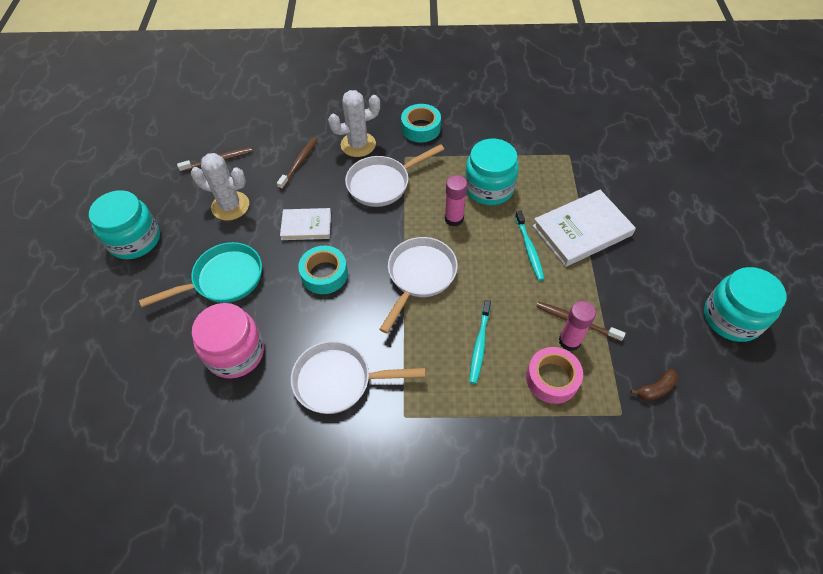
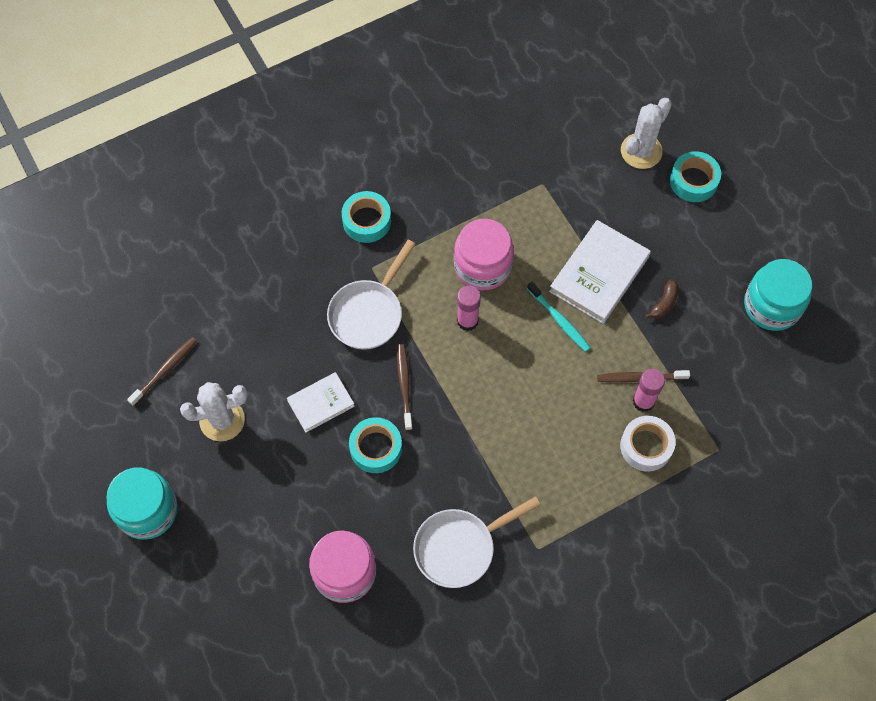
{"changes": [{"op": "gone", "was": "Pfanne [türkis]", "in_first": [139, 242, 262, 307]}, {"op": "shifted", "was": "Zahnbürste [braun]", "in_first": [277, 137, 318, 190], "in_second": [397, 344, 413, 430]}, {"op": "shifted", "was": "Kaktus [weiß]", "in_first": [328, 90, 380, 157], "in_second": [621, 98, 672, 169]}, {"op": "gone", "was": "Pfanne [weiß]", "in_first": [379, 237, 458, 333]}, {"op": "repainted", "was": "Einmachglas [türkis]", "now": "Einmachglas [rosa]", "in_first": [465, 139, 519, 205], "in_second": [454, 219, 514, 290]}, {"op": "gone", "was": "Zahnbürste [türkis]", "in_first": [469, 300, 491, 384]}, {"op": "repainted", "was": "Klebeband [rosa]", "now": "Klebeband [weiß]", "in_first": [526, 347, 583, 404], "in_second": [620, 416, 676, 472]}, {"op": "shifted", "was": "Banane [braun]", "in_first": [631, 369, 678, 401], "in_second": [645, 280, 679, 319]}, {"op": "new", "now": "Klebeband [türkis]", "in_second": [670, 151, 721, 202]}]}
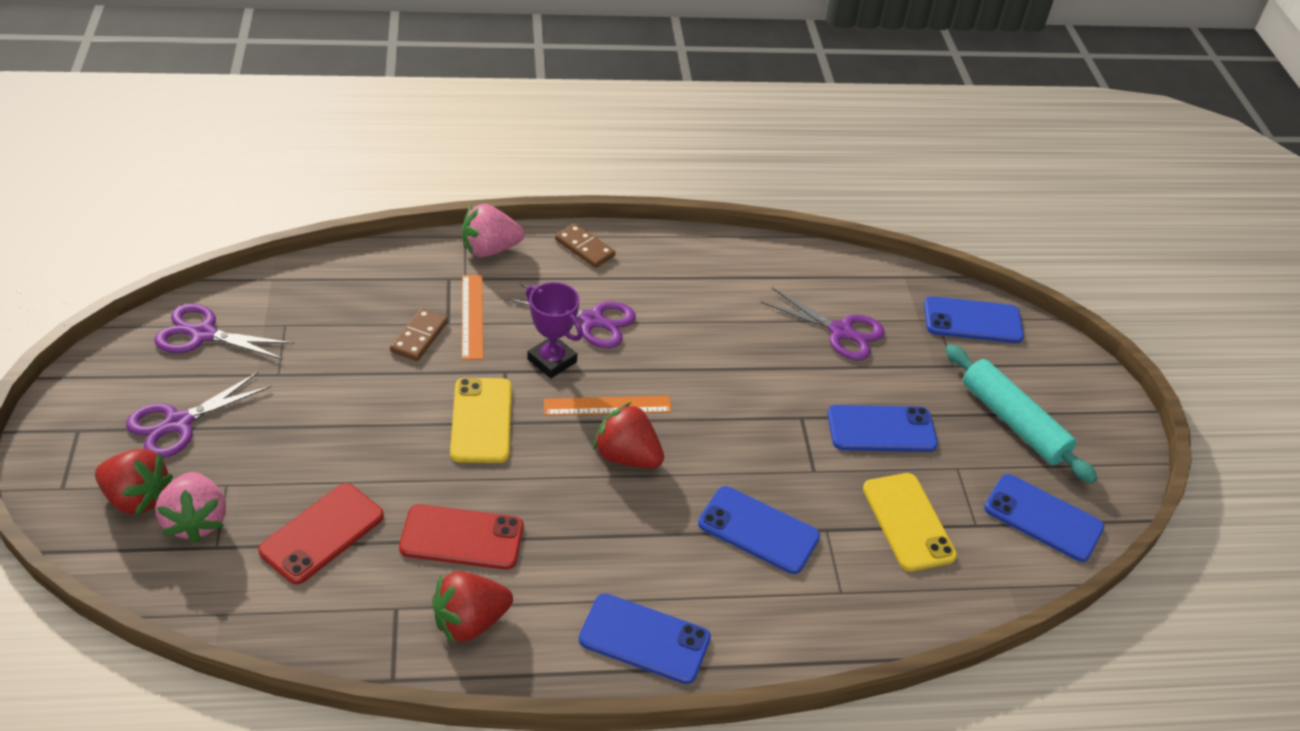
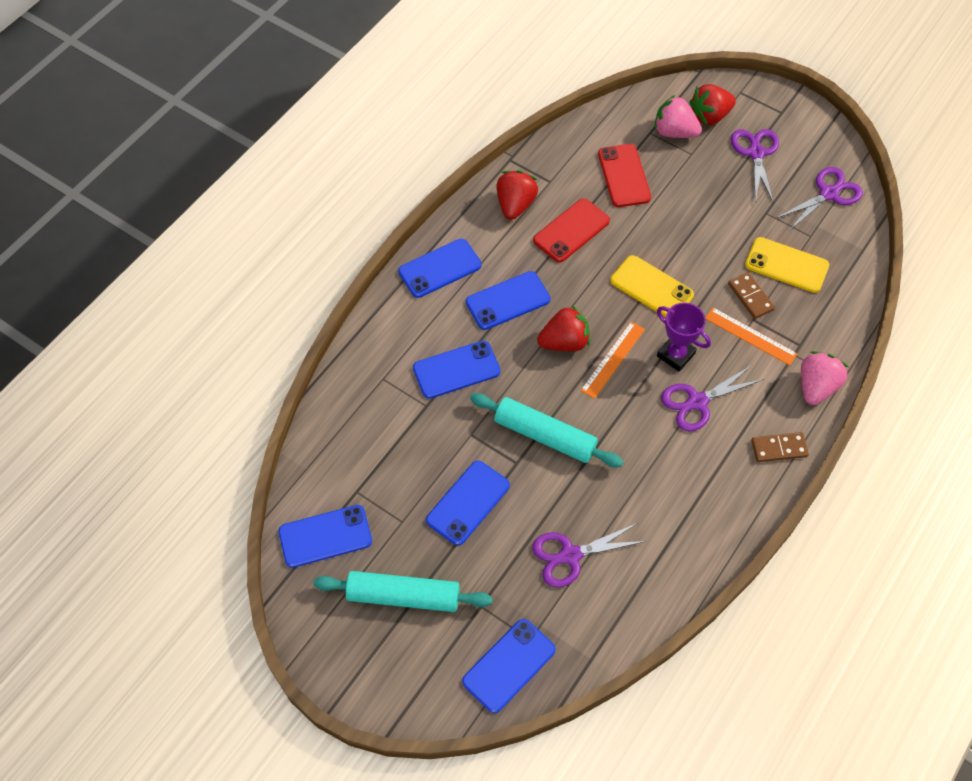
{"changes": [{"op": "rotated", "was": "Pokal [lila]", "in_first": [526, 282, 583, 378], "in_second": [657, 302, 711, 372], "clockwise": 45}, {"op": "shifted", "was": "Handy [gelb]", "in_first": [863, 473, 957, 571], "in_second": [745, 237, 829, 293]}, {"op": "new", "now": "Handy [blau]", "in_second": [466, 271, 550, 330]}, {"op": "new", "now": "Nudelholz [türkis]", "in_second": [470, 393, 623, 467]}]}
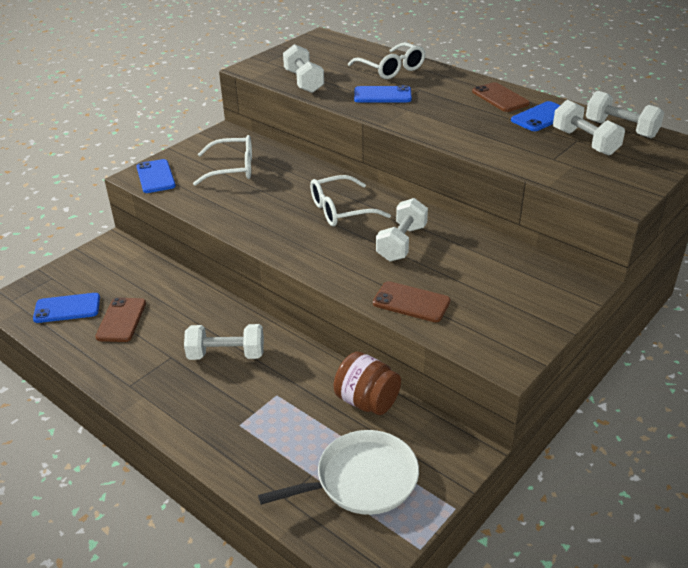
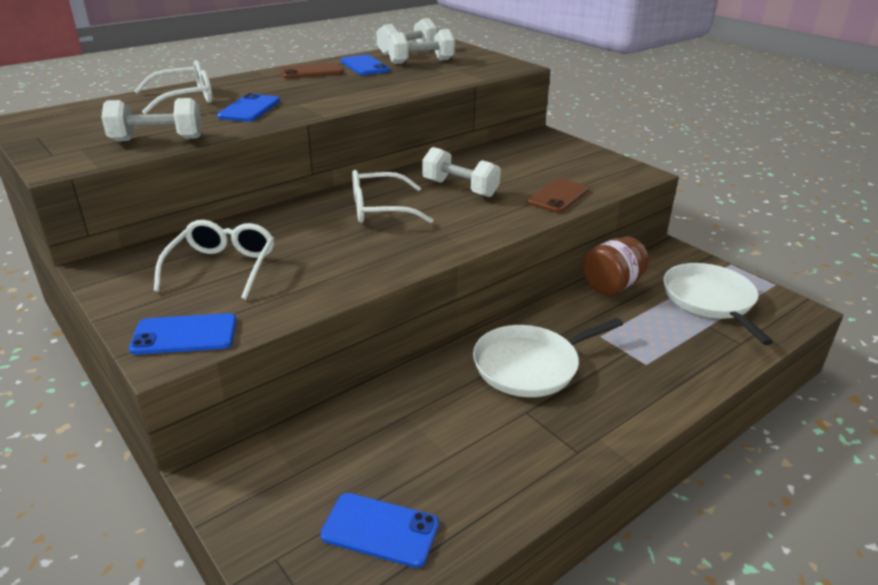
{"changes": [{"op": "rotated", "was": "Handy [blau]", "in_first": [33, 293, 100, 323], "in_second": [320, 493, 439, 568], "clockwise": -75}, {"op": "gone", "was": "Handy [braun]", "in_first": [95, 297, 146, 342]}, {"op": "swapped", "was": "Hantel [weiß]", "now": "Pfanne [weiß]", "in_first": [184, 324, 264, 360], "in_second": [473, 318, 623, 397]}, {"op": "rotated", "was": "Brille [weiß]", "in_first": [310, 175, 391, 226], "in_second": [352, 170, 433, 223], "clockwise": 90}]}
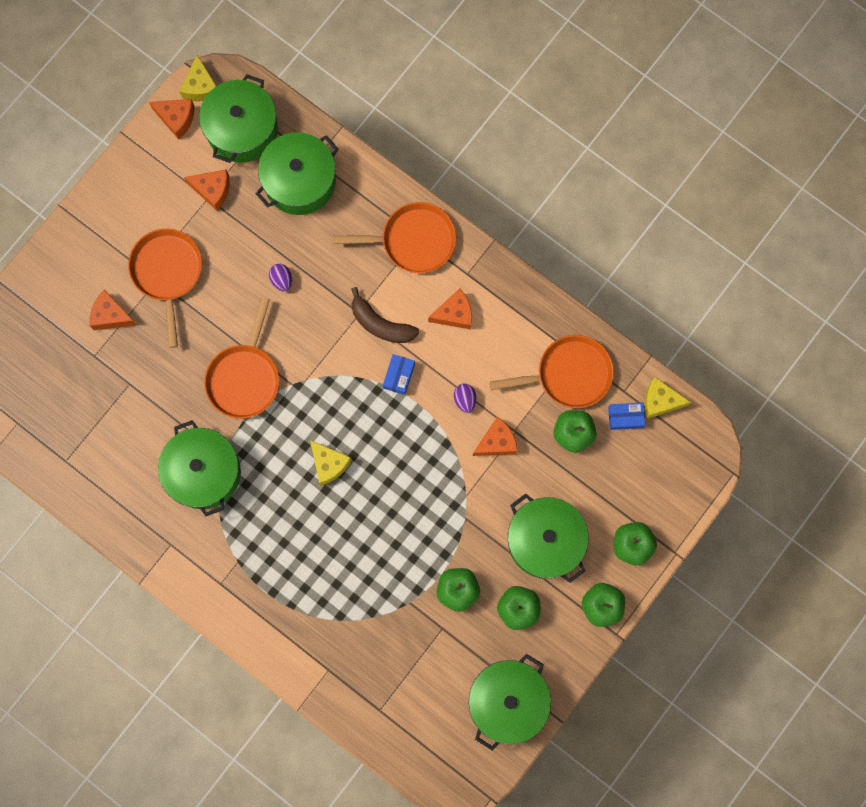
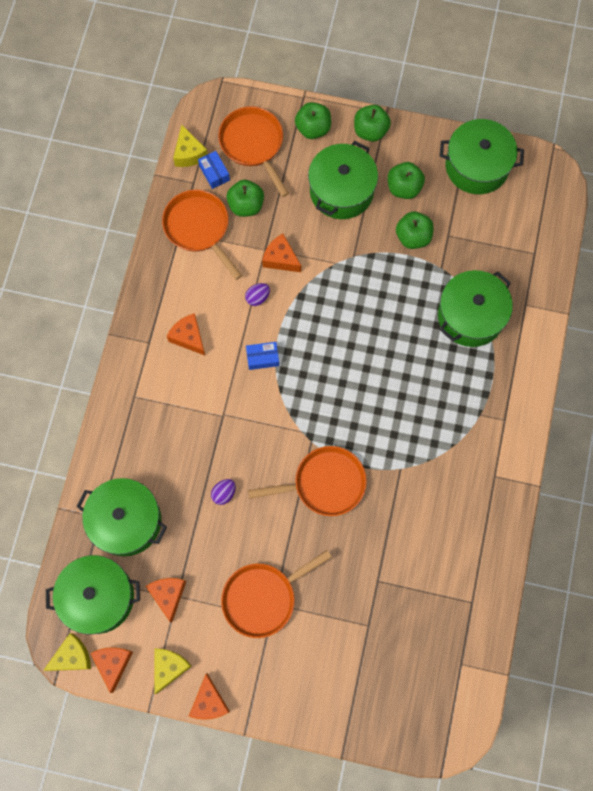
{"changes": [{"op": "shifted", "was": "Käse [orange]", "in_first": [90, 289, 137, 330], "in_second": [189, 673, 230, 720]}, {"op": "shifted", "was": "Kochtopf [grün]", "in_first": [158, 420, 241, 517], "in_second": [438, 270, 513, 347]}, {"op": "shifted", "was": "Käse [gelb]", "in_first": [310, 440, 352, 485], "in_second": [154, 649, 192, 694]}, {"op": "shifted", "was": "Pfanne [orange]", "in_first": [333, 202, 456, 273], "in_second": [218, 106, 289, 197]}, {"op": "gone", "was": "Banane [braun]", "in_first": [351, 287, 419, 343]}]}
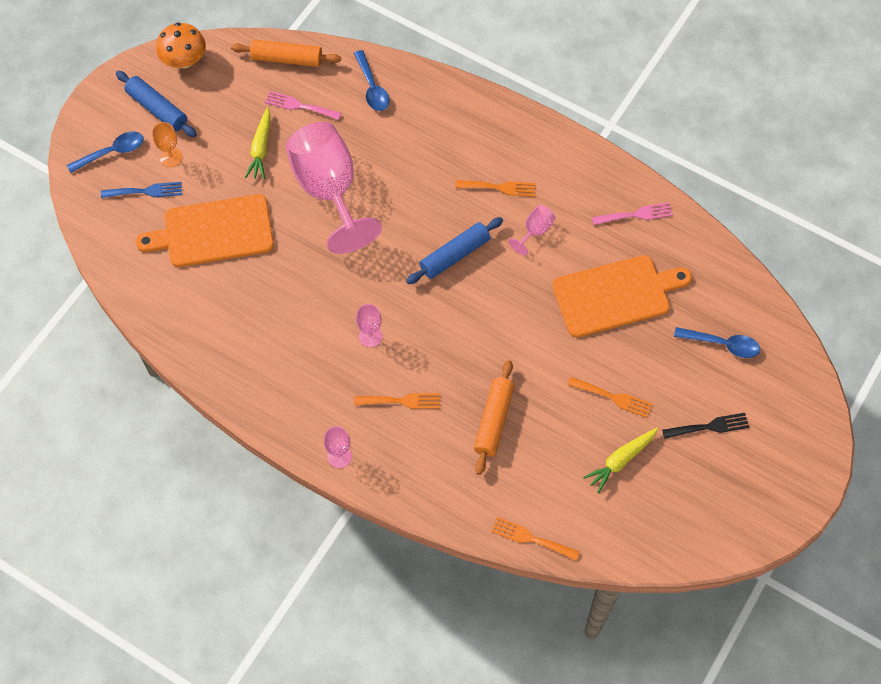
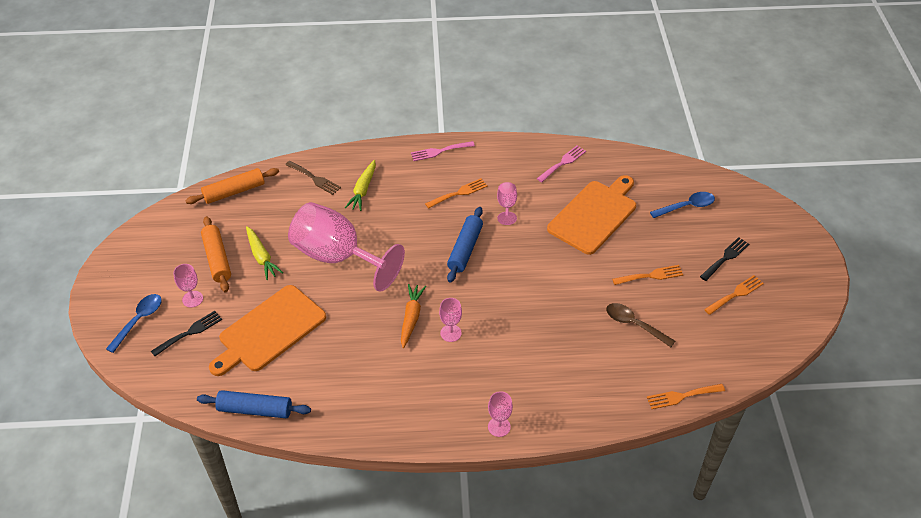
{"changes": [{"op": "repainted", "was": "Gabel [blau]", "now": "Gabel [schwarz]", "in_first": [101, 182, 182, 198], "in_second": [151, 311, 222, 356]}, {"op": "shifted", "was": "Nudelholz [blau]", "in_first": [116, 71, 197, 137], "in_second": [197, 390, 311, 418]}, {"op": "repainted", "was": "Kelch [orange]", "now": "Kelch [rosa]", "in_first": [152, 122, 182, 167], "in_second": [173, 264, 203, 308]}, {"op": "gone", "was": "Pilz [orange]", "in_first": [156, 22, 206, 68]}, {"op": "shifted", "was": "Gabel [rosa]", "in_first": [265, 91, 341, 120], "in_second": [411, 141, 475, 161]}, {"op": "swapped", "was": "Löffel [blau]", "now": "Gabel [braun]", "in_first": [354, 50, 389, 111], "in_second": [285, 161, 341, 195]}, {"op": "shifted", "was": "Gabel [orange]", "in_first": [354, 393, 440, 409], "in_second": [704, 275, 764, 315]}, {"op": "shifted", "was": "Nudelholz [orange]", "in_first": [474, 360, 514, 475], "in_second": [201, 216, 231, 293]}, {"op": "shifted", "was": "Karotte [gelb]", "in_first": [583, 427, 658, 493], "in_second": [345, 160, 376, 211]}, {"op": "new", "now": "Karotte [orange]", "in_second": [401, 284, 426, 348]}, {"op": "new", "now": "Löffel [braun]", "in_second": [606, 303, 675, 347]}]}
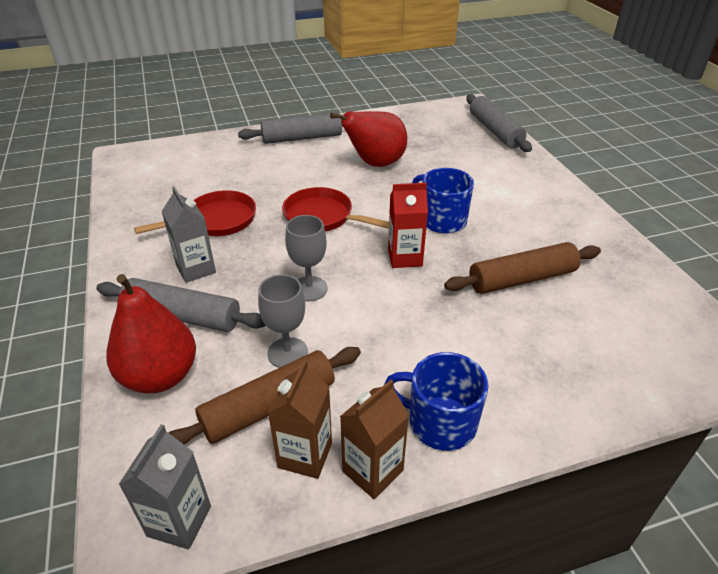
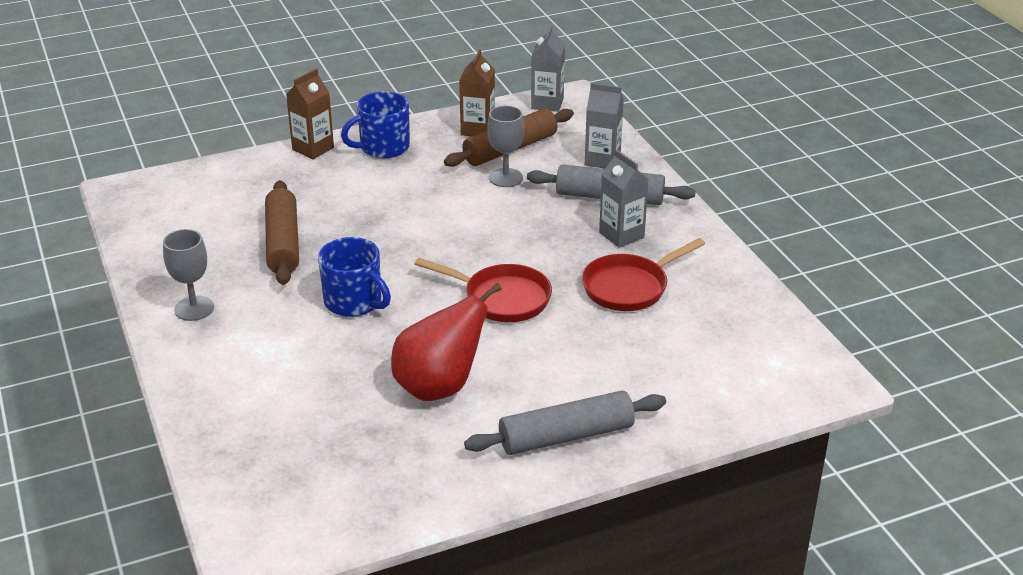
{"changes": [{"op": "swapped", "was": "Birne [rot]", "now": "Getränkekarton [grau]", "in_first": [106, 274, 196, 393], "in_second": [585, 83, 624, 169]}, {"op": "shifted", "was": "Kelch [grau]", "in_first": [285, 215, 328, 301], "in_second": [163, 229, 214, 321]}, {"op": "shifted", "was": "Getränkekarton [braun]", "in_first": [340, 380, 409, 499], "in_second": [286, 69, 334, 159]}, {"op": "rotated", "was": "Tasse [blau]", "in_first": [384, 352, 489, 451], "in_second": [341, 91, 410, 158], "clockwise": 135}, {"op": "gone", "was": "Getränkekarton [rot]", "in_first": [388, 183, 428, 268]}, {"op": "rotated", "was": "Nudelholz [braun]", "in_first": [444, 242, 601, 294], "in_second": [265, 180, 299, 285], "clockwise": -75}, {"op": "gone", "was": "Nudelholz [grau]", "in_first": [466, 94, 532, 152]}]}
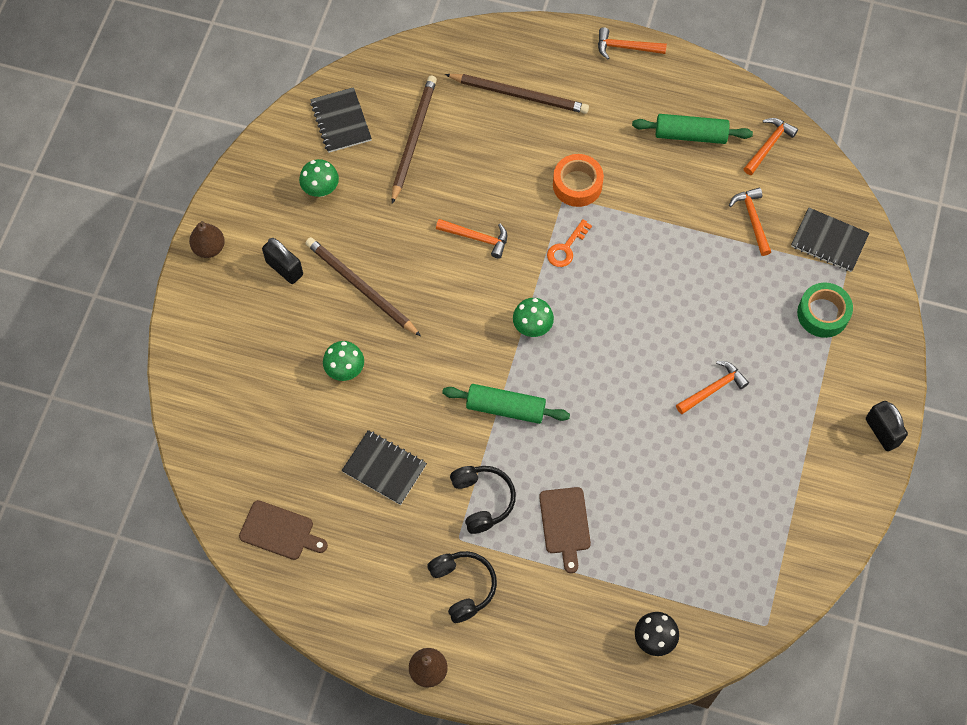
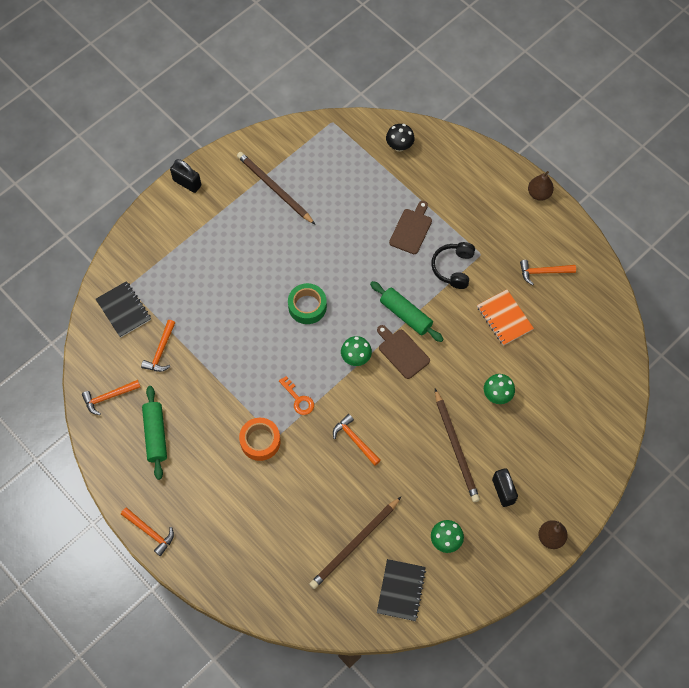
{"changes": [{"op": "shifted", "was": "Schneidebrett [braun]", "in_first": [239, 500, 328, 560], "in_second": [377, 325, 430, 379]}, {"op": "repainted", "was": "Notizbuch [schwarz]", "now": "Notizbuch [orange]", "in_first": [341, 430, 427, 505], "in_second": [477, 289, 534, 346]}, {"op": "gone", "was": "Kopfhörer [schwarz]", "in_first": [427, 551, 497, 623]}, {"op": "shifted", "was": "Bleistift [braun]", "in_first": [445, 74, 589, 114], "in_second": [237, 152, 316, 225]}, {"op": "rotated", "was": "Schlüssel [orange]", "in_first": [547, 219, 592, 267], "in_second": [279, 376, 314, 415], "clockwise": 75}, {"op": "rotated", "was": "Nudelholz [grün]", "in_first": [632, 114, 753, 144], "in_second": [142, 386, 167, 480], "clockwise": 45}, {"op": "shifted", "was": "Hammer [orange]", "in_first": [676, 361, 749, 414], "in_second": [520, 260, 576, 285]}, {"op": "shifted", "was": "Klebeband [grün]", "in_first": [797, 283, 853, 338], "in_second": [288, 283, 327, 324]}, {"op": "rotated", "was": "Vorhängeschloss [schwarz]", "in_first": [866, 401, 908, 451], "in_second": [170, 159, 201, 193], "clockwise": -60}]}
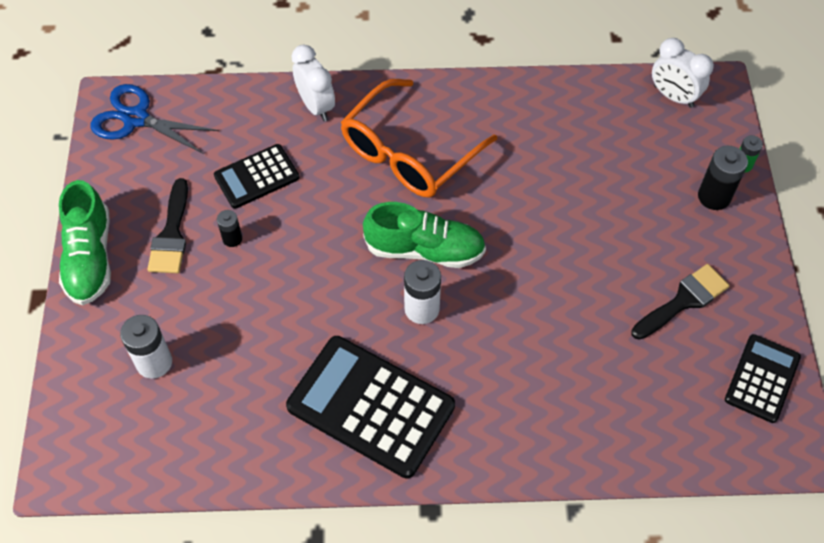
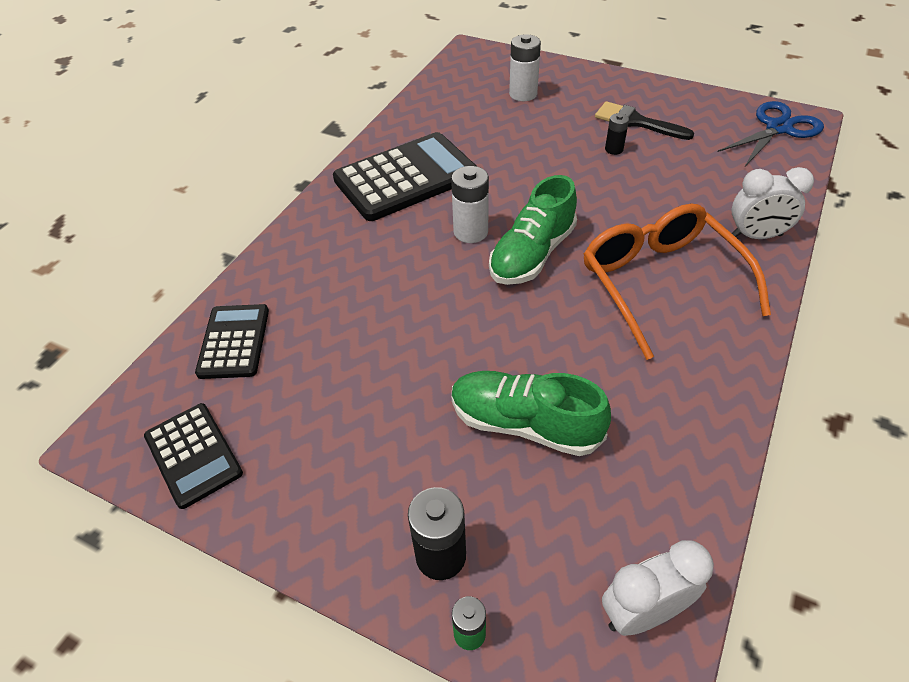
{"changes": [{"op": "shifted", "was": "Schuh [grün]", "in_first": [59, 180, 111, 305], "in_second": [452, 371, 611, 456]}, {"op": "shifted", "was": "Taschenrechner [schwarz]", "in_first": [214, 144, 299, 209], "in_second": [195, 304, 269, 379]}, {"op": "gone", "was": "Pinsel [schwarz]", "in_first": [631, 264, 730, 340]}]}
